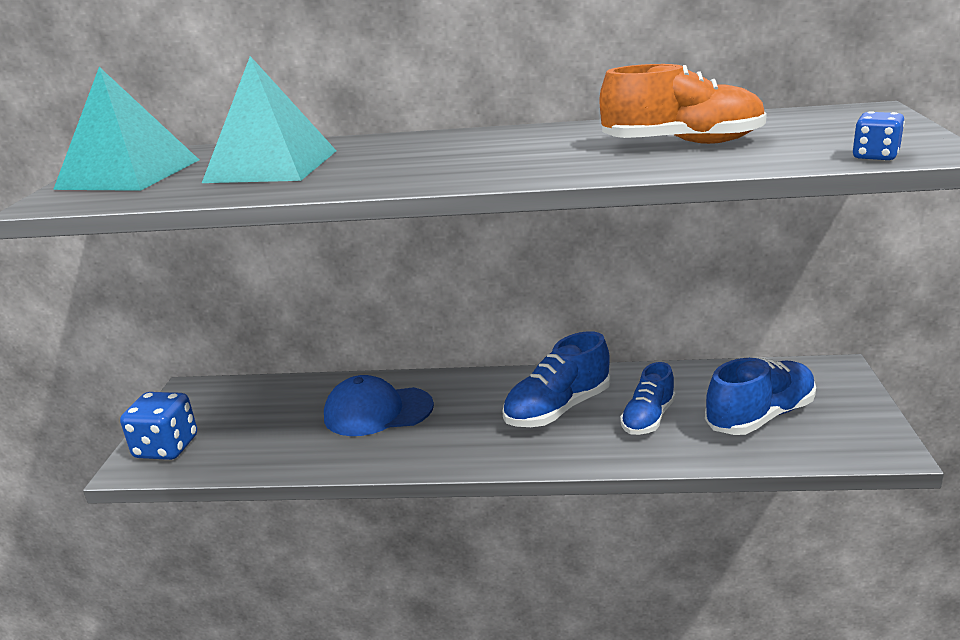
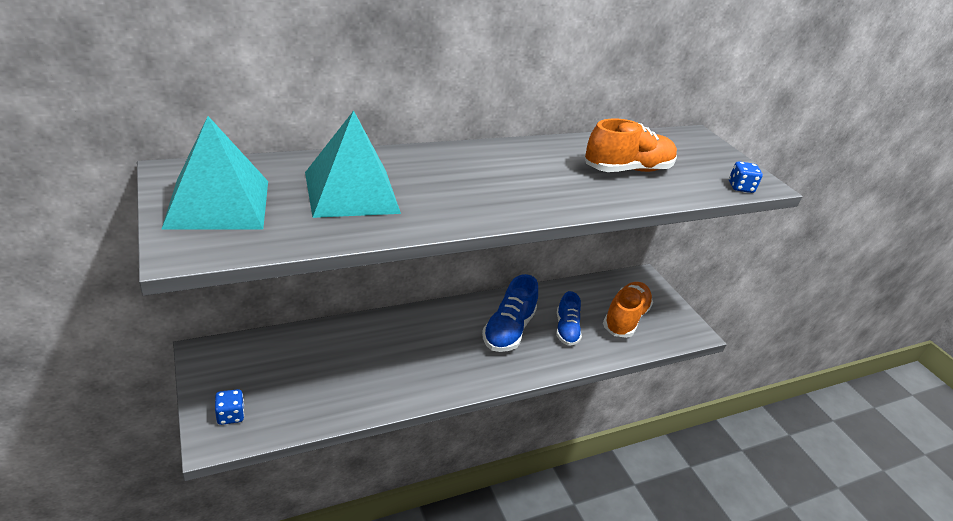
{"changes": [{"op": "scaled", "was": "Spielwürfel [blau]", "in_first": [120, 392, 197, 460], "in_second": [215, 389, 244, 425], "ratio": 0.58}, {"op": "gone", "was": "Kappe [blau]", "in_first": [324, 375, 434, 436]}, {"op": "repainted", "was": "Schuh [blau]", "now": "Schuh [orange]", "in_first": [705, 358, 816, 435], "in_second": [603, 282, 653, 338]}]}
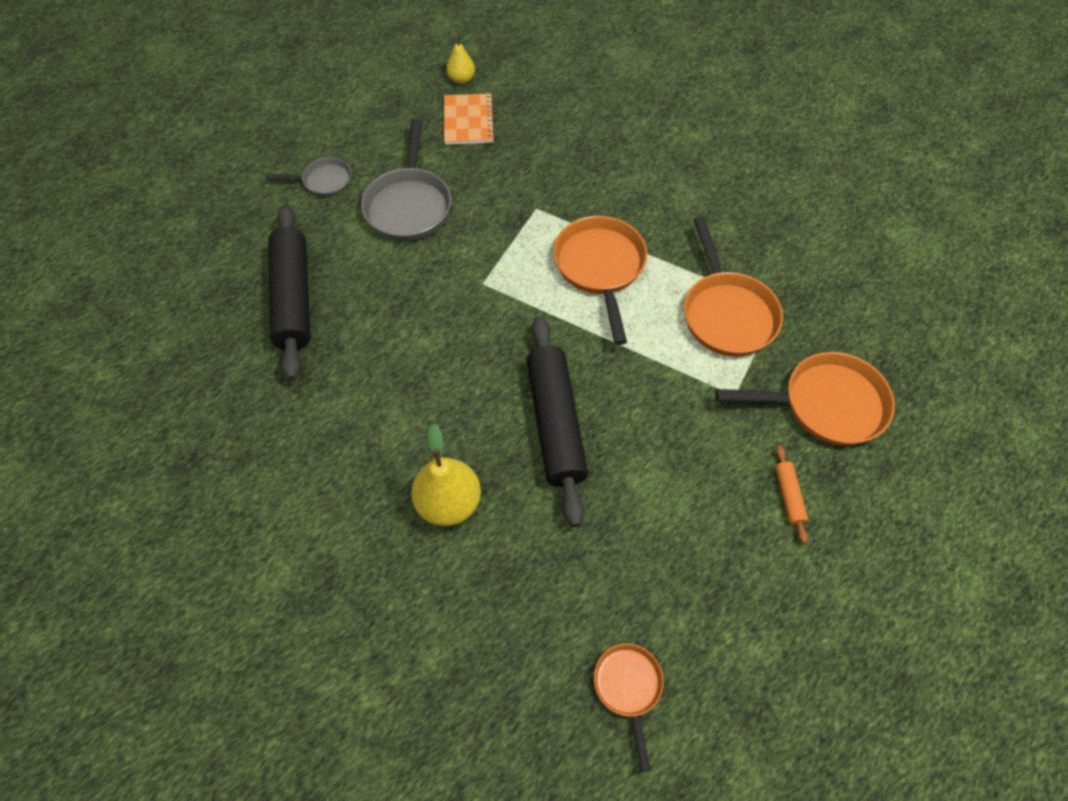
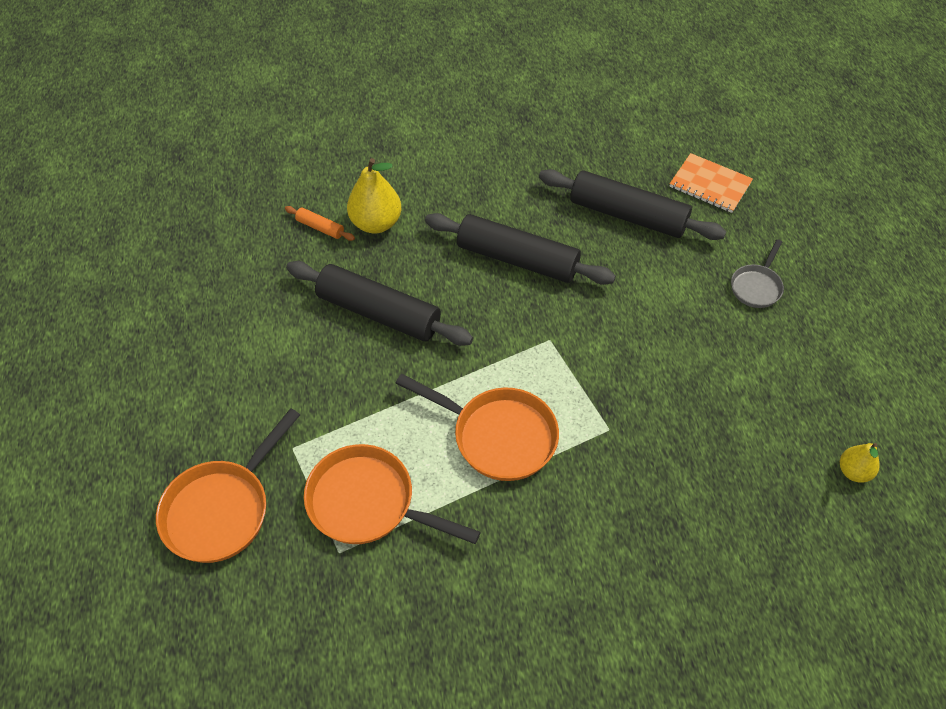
{"changes": [{"op": "gone", "was": "Pfanne [grau]", "in_first": [361, 118, 451, 241]}, {"op": "shifted", "was": "Notizbuch [orange]", "in_first": [444, 93, 495, 145], "in_second": [670, 153, 753, 213]}, {"op": "gone", "was": "Pfanne [orange]", "in_first": [594, 644, 664, 772]}, {"op": "shifted", "was": "Nudelholz [orange]", "in_first": [775, 445, 808, 544], "in_second": [285, 206, 355, 241]}, {"op": "new", "now": "Nudelholz [schwarz]", "in_second": [425, 213, 616, 285]}]}
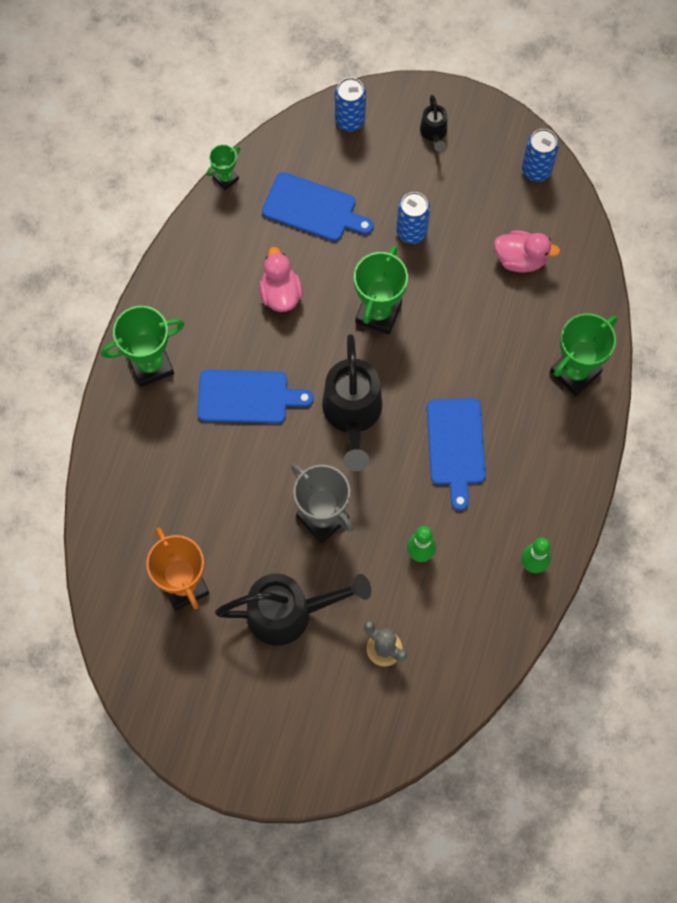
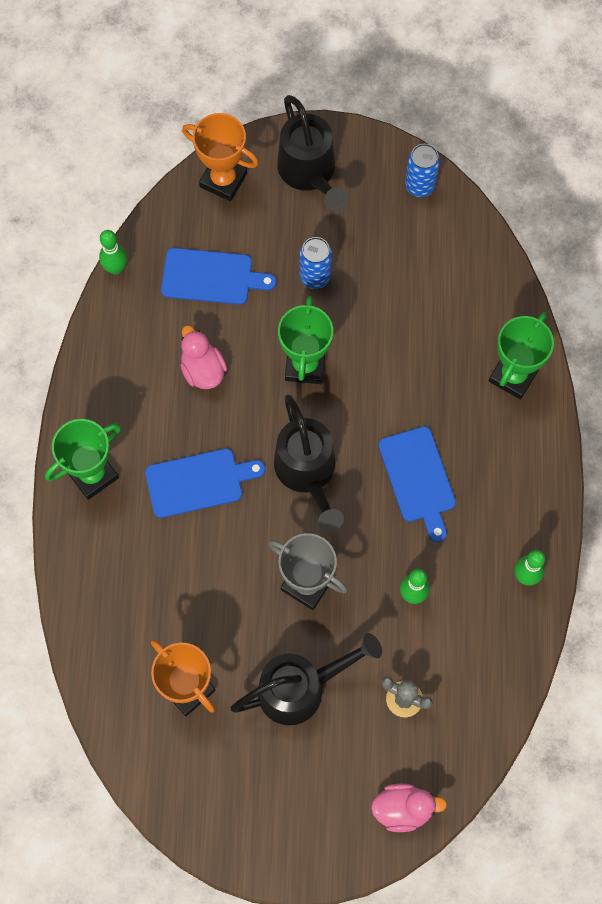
{"changes": [{"op": "swapped", "was": "Pokal [grün]", "now": "Bowlingkegel [grün]", "in_first": [207, 144, 240, 190], "in_second": [99, 230, 127, 275]}, {"op": "swapped", "was": "Dose [blau]", "now": "Pokal [orange]", "in_first": [335, 78, 366, 131], "in_second": [182, 113, 259, 201]}, {"op": "scaled", "was": "Gießkanne [schwarz]", "in_first": [420, 95, 447, 152], "in_second": [277, 95, 348, 211], "ratio": 2.07}, {"op": "shifted", "was": "Ente [rosa]", "in_first": [494, 230, 560, 273], "in_second": [371, 784, 447, 832]}]}
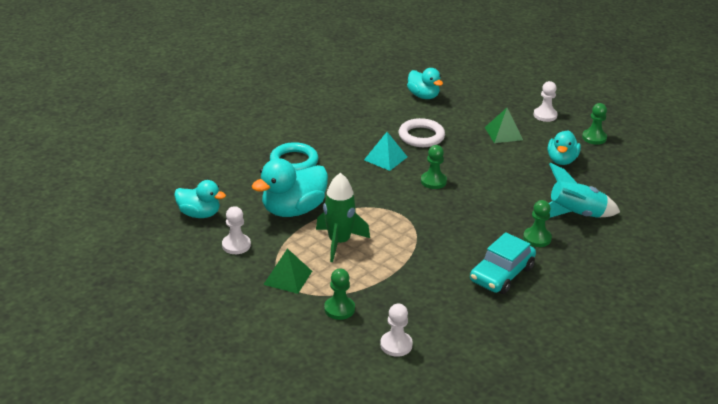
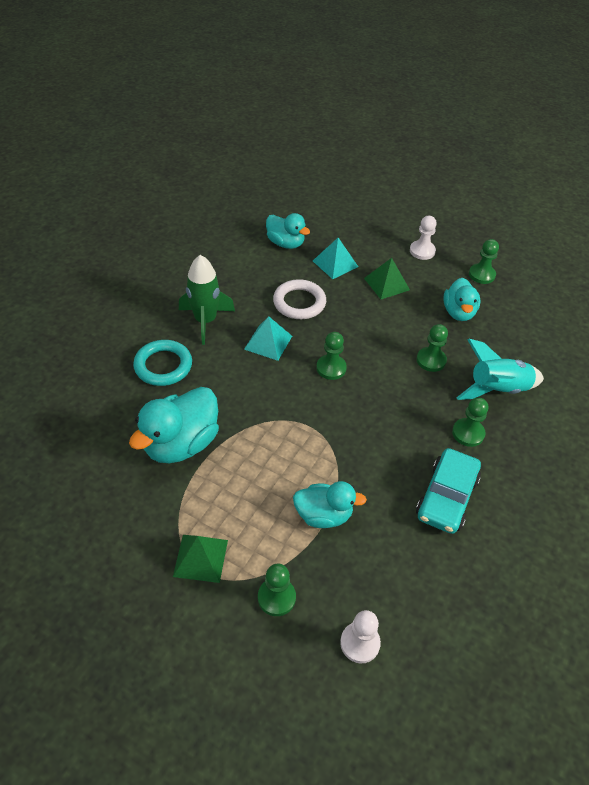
{"changes": [{"op": "shifted", "was": "Ente [türkis]", "in_first": [174, 180, 226, 218], "in_second": [293, 481, 367, 528]}, {"op": "gone", "was": "Bauer [weiß]", "in_first": [222, 206, 251, 254]}, {"op": "shifted", "was": "Rakete [grün]", "in_first": [316, 173, 370, 262], "in_second": [179, 255, 235, 345]}, {"op": "new", "now": "Pyramide [türkis]", "in_second": [313, 238, 358, 279]}, {"op": "new", "now": "Bauer [grün]", "in_second": [417, 324, 448, 372]}]}
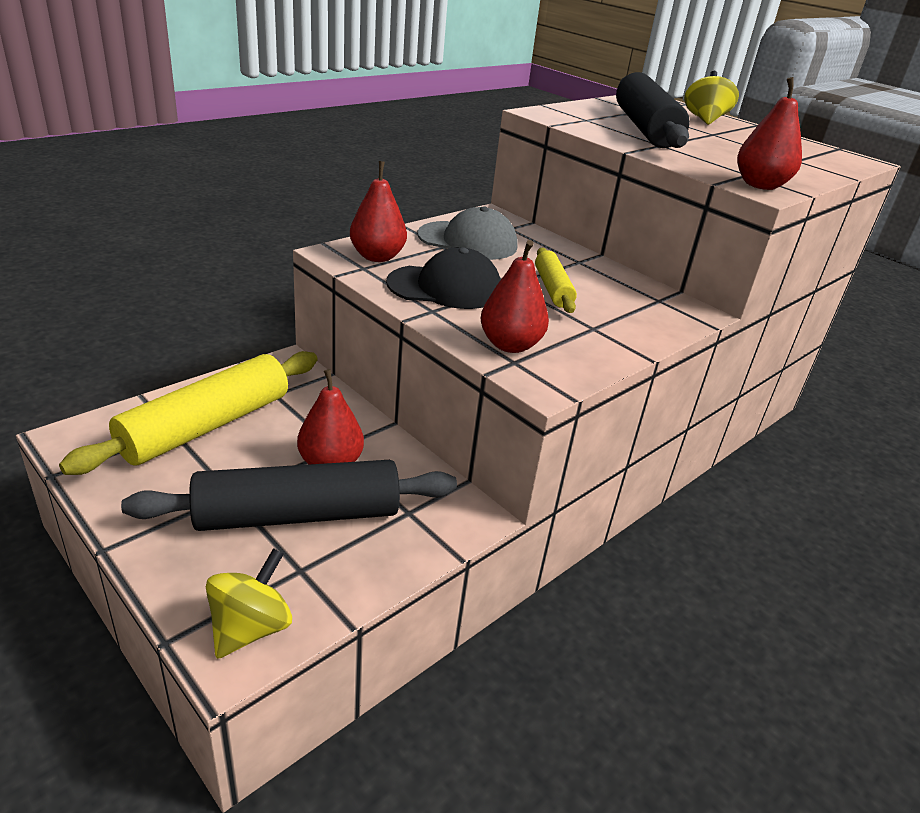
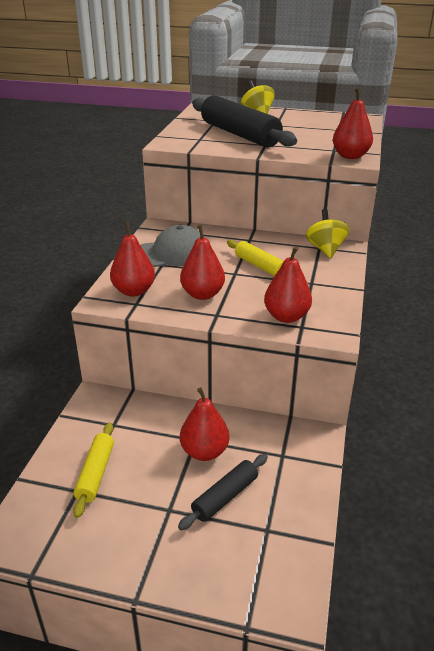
{"changes": [{"op": "scaled", "was": "Nudelholz [gelb]", "in_first": [59, 351, 317, 475], "in_second": [73, 422, 114, 518], "ratio": 0.52}, {"op": "scaled", "was": "Nudelholz [schwarz]", "in_first": [121, 460, 457, 531], "in_second": [178, 454, 268, 530], "ratio": 0.52}, {"op": "shifted", "was": "Kreisel [gelb]", "in_first": [206, 548, 292, 659], "in_second": [306, 209, 350, 258]}, {"op": "swapped", "was": "Kappe [schwarz]", "now": "Birne [rot]", "in_first": [386, 247, 501, 309], "in_second": [180, 225, 225, 300]}]}
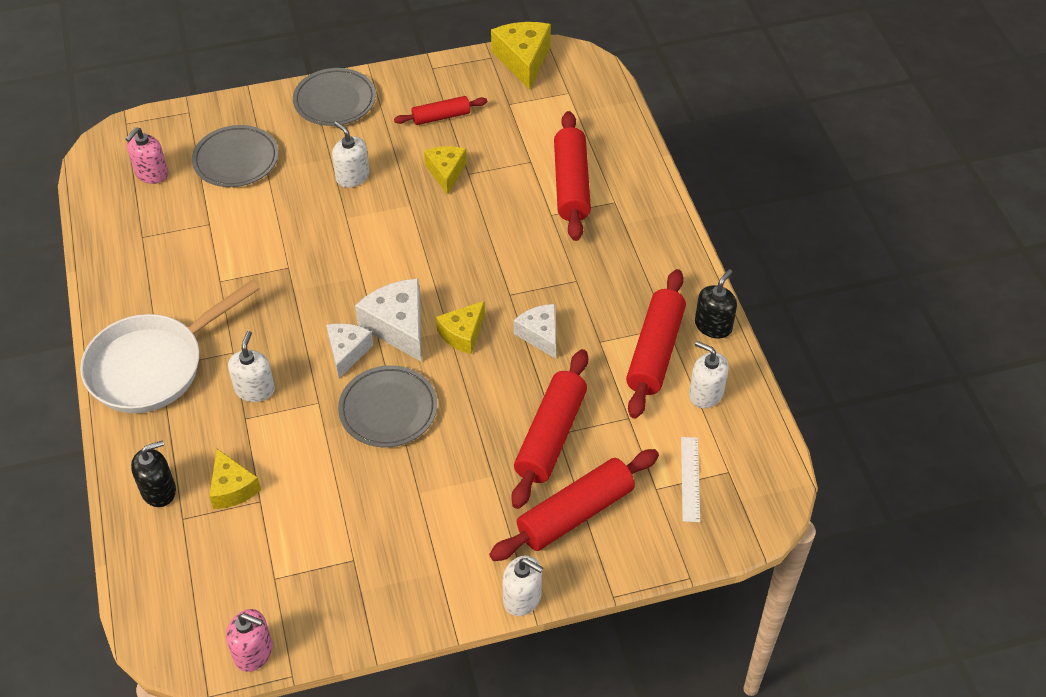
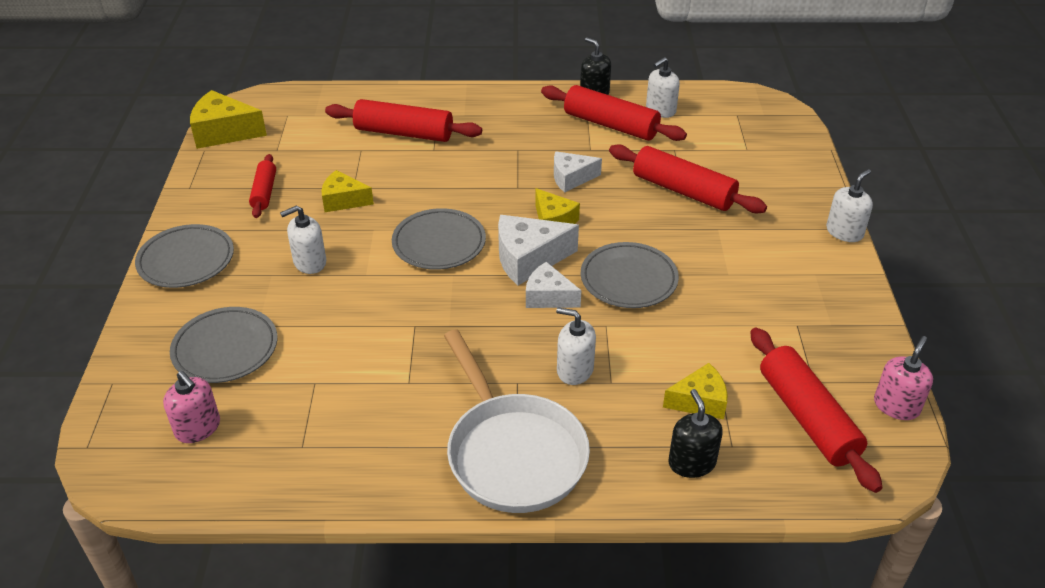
{"changes": [{"op": "shifted", "was": "Nudelholz [rot]", "in_first": [489, 449, 659, 561], "in_second": [750, 328, 883, 493]}, {"op": "gone", "was": "Lineal [weiß]", "in_first": [681, 437, 700, 522]}, {"op": "new", "now": "Teller [grau]", "in_second": [392, 208, 486, 270]}]}
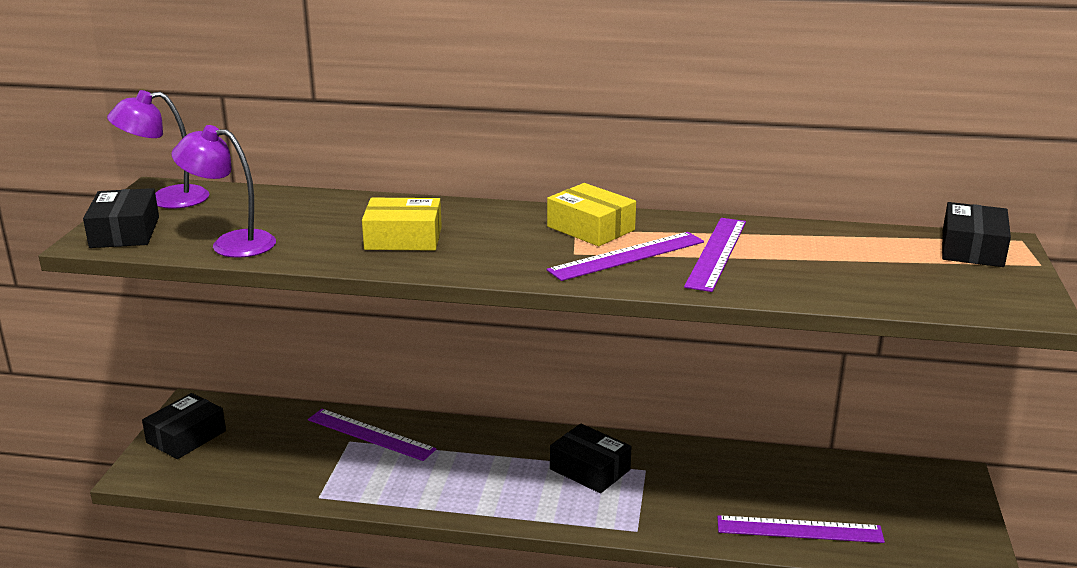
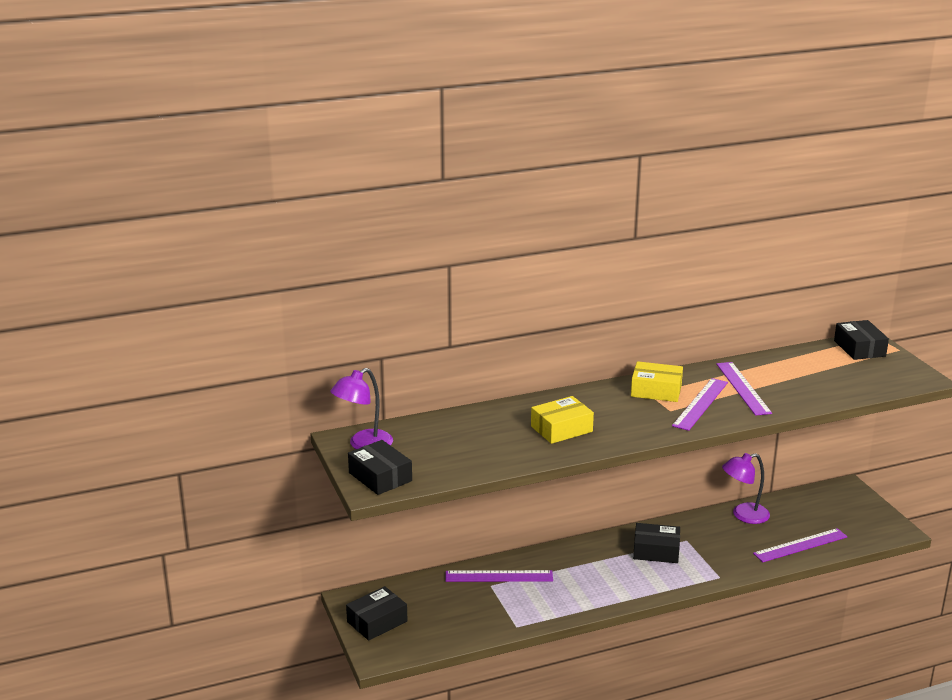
{"changes": [{"op": "rotated", "was": "Schachtel [schwarz]", "in_first": [142, 393, 226, 459], "in_second": [346, 586, 408, 641], "clockwise": 45}, {"op": "shifted", "was": "Lampe [lila]", "in_first": [171, 125, 276, 258], "in_second": [722, 453, 770, 524]}]}
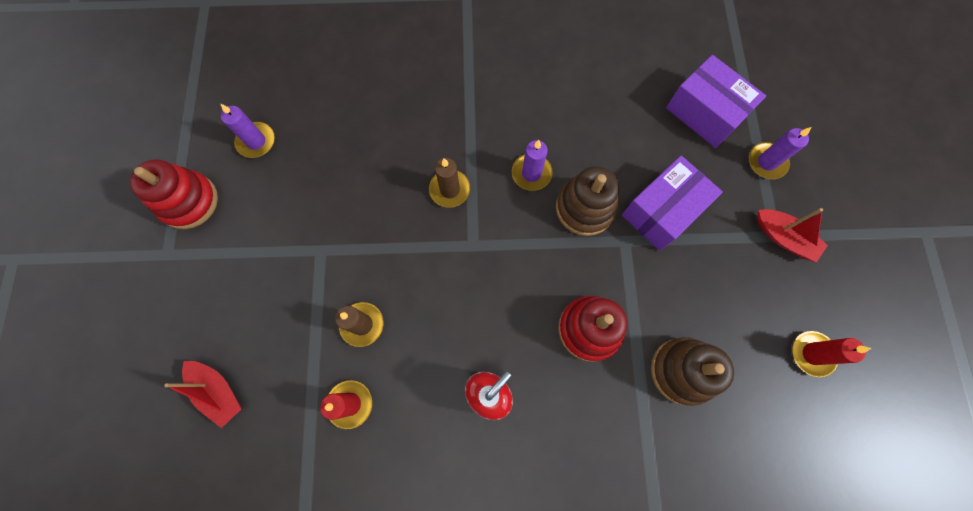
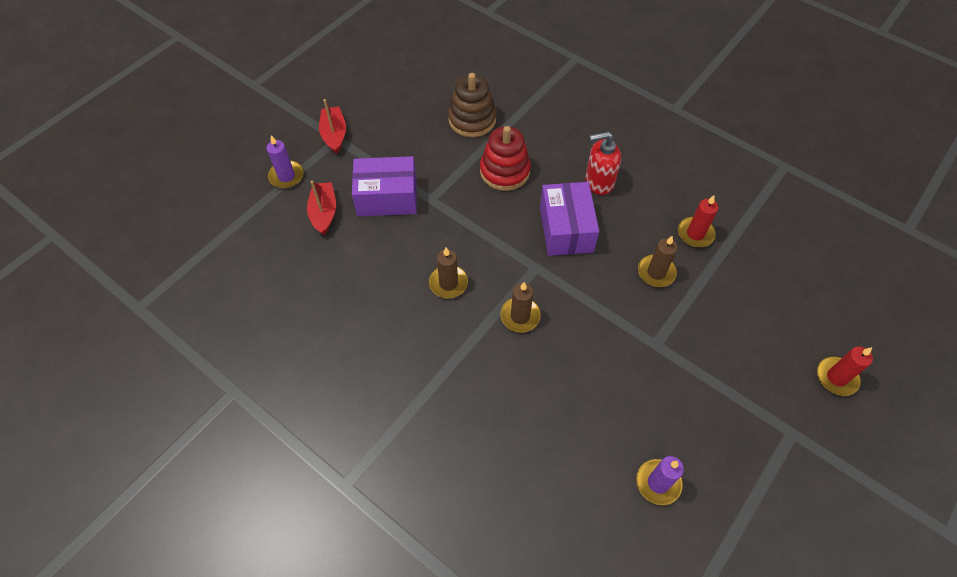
{"changes": [{"op": "gone", "was": "Stapelspielzeug [rot]", "in_first": [130, 159, 218, 229]}, {"op": "shifted", "was": "Boot [rot]", "in_first": [164, 361, 241, 428], "in_second": [307, 181, 336, 235]}, {"op": "repainted", "was": "Kerze [lila]", "now": "Kerze [braun]", "in_first": [512, 140, 553, 191], "in_second": [429, 248, 468, 298]}, {"op": "gone", "was": "Stapelspielzeug [braun]", "in_first": [556, 166, 619, 236]}, {"op": "shifted", "was": "Schachtel [lila]", "in_first": [666, 55, 766, 148], "in_second": [540, 182, 599, 256]}, {"op": "shifted", "was": "Kerze [rot]", "in_first": [792, 331, 871, 377], "in_second": [817, 347, 873, 396]}]}
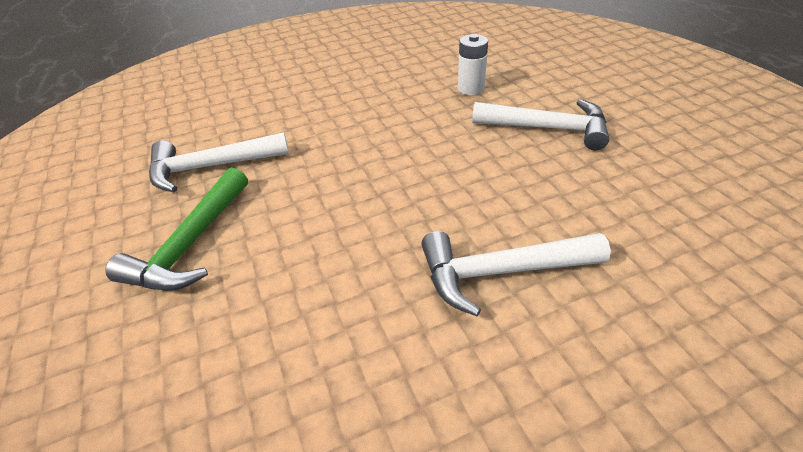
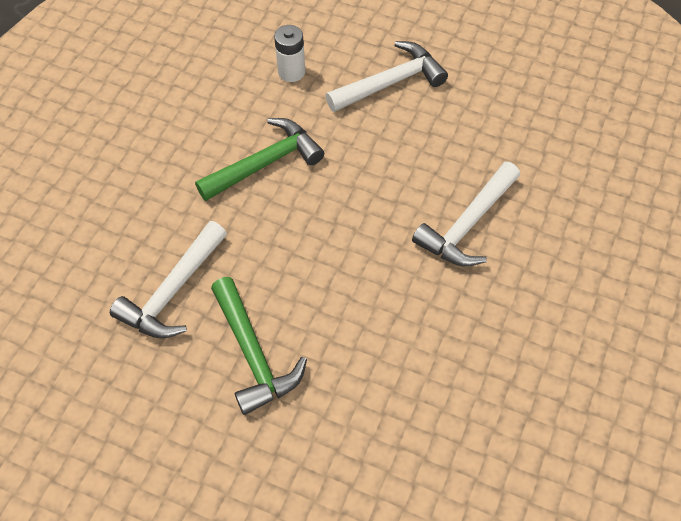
{"changes": [{"op": "new", "now": "Hammer [grün]", "in_second": [195, 118, 324, 201]}]}
